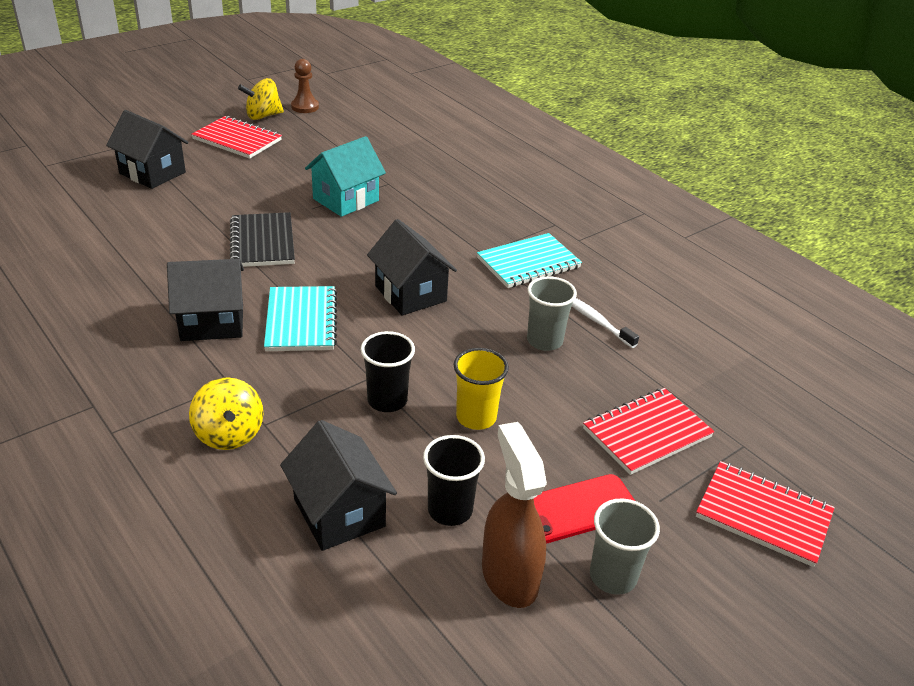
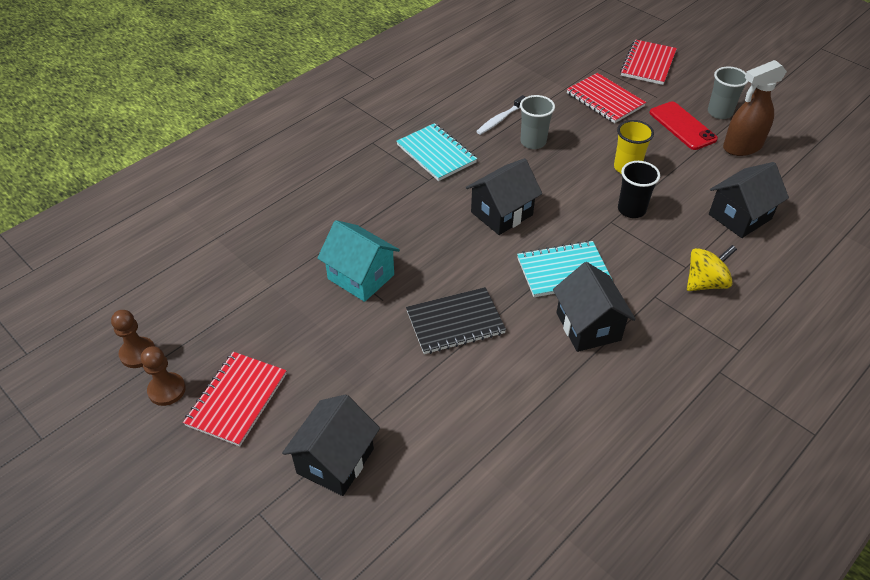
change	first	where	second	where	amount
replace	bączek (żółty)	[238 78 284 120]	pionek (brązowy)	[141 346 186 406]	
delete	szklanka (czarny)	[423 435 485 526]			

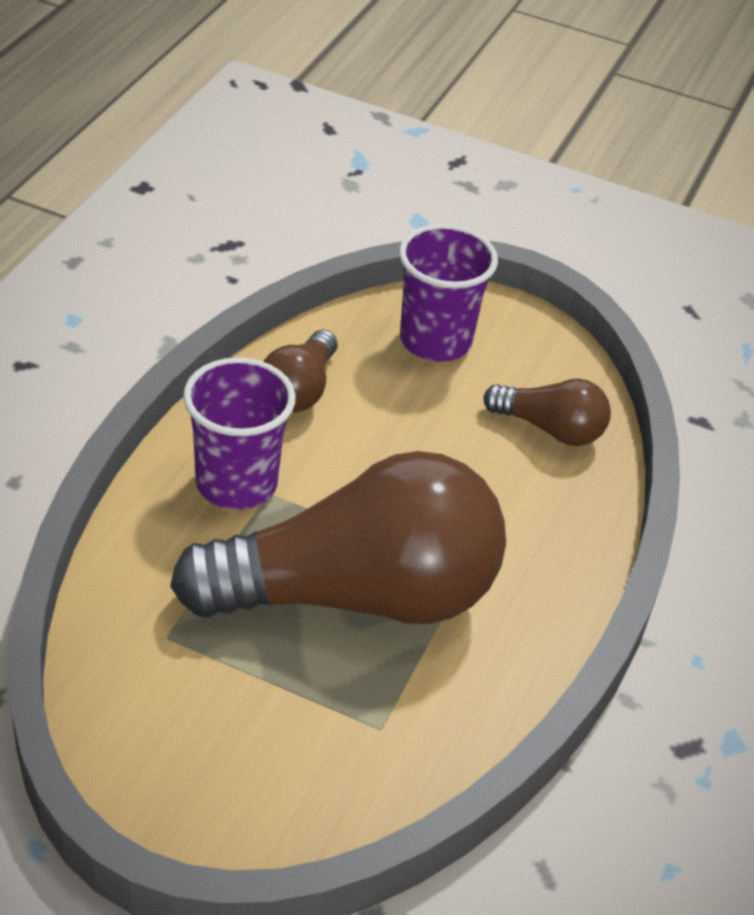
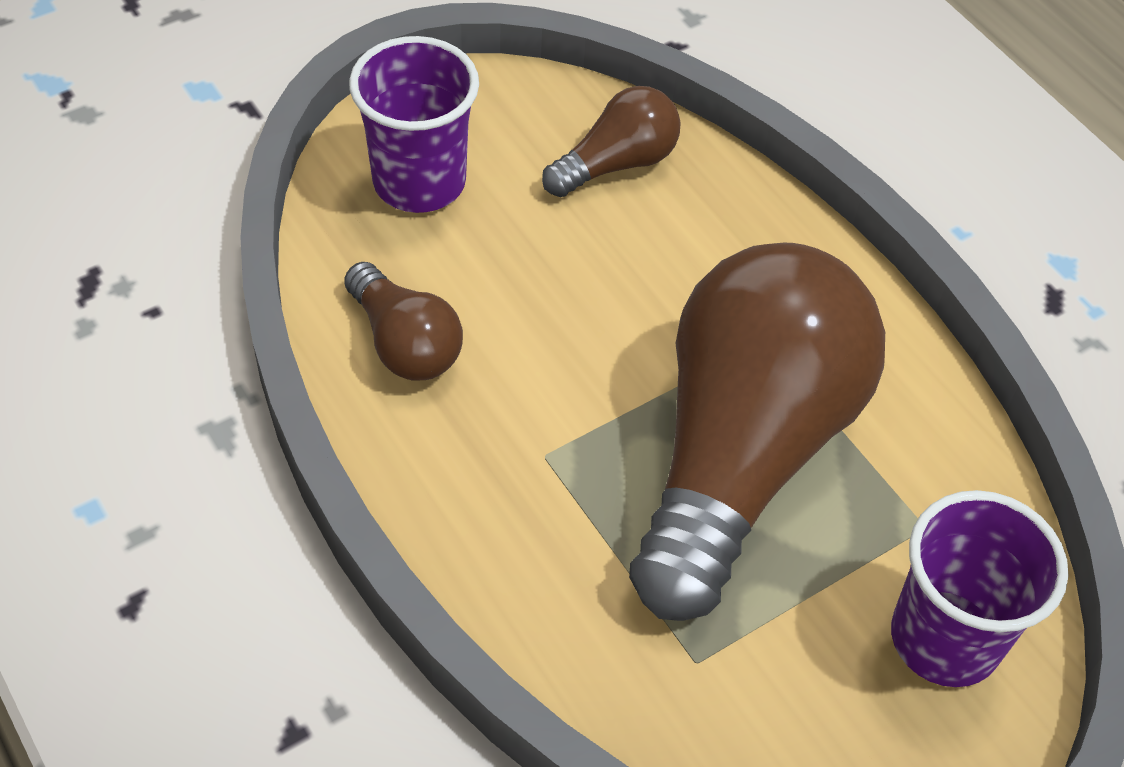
change	first	where	second	where	amount
move	szklanka (fioletowy)	[183 357 296 510]		[891 490 1068 687]	

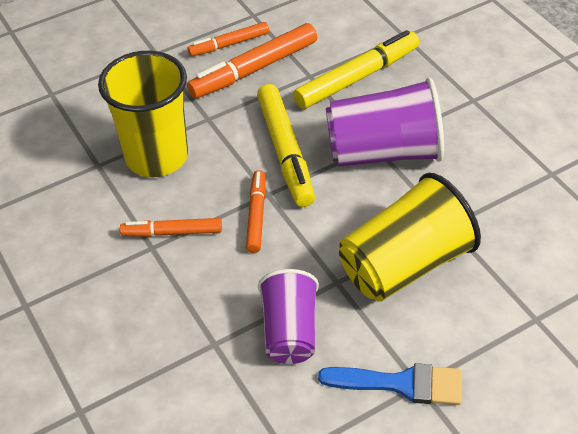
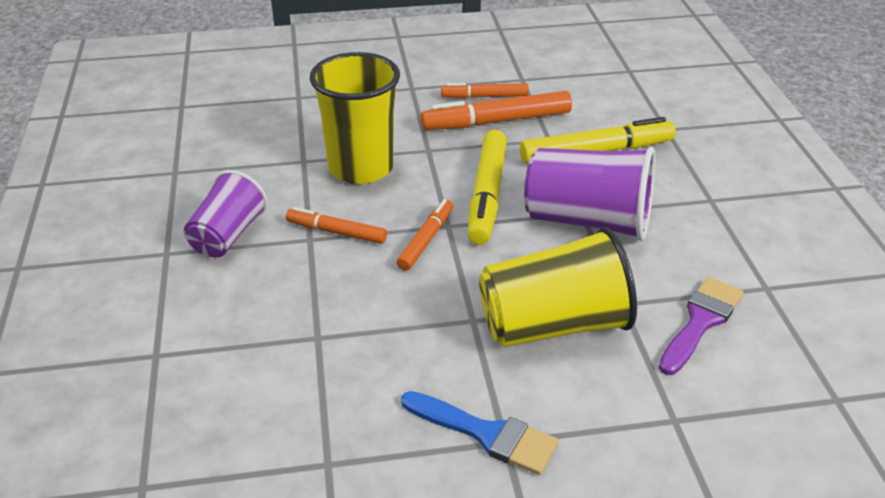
change	first	where	second	where	amount
move	szklanka (fioletowy)	[258 269 319 364]		[184 170 268 258]	
insert			pędzel (fioletowy)	[659 277 743 375]	

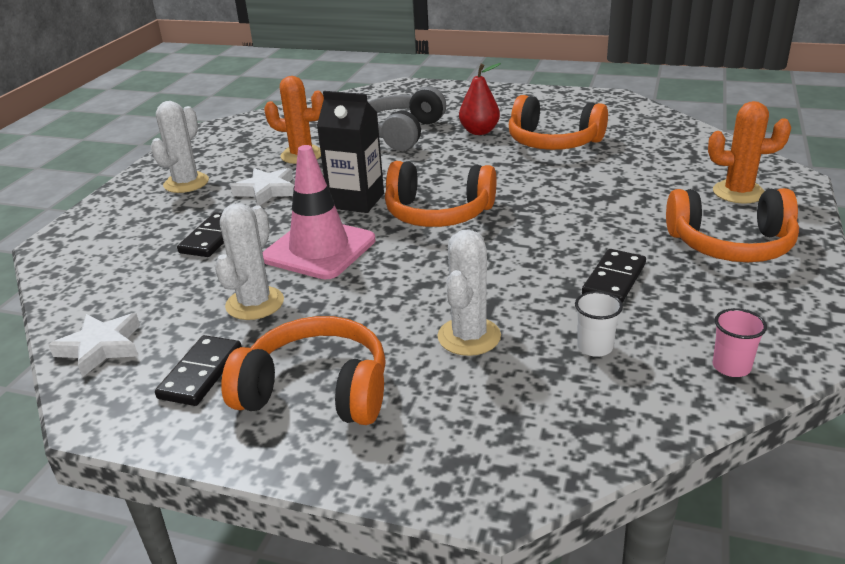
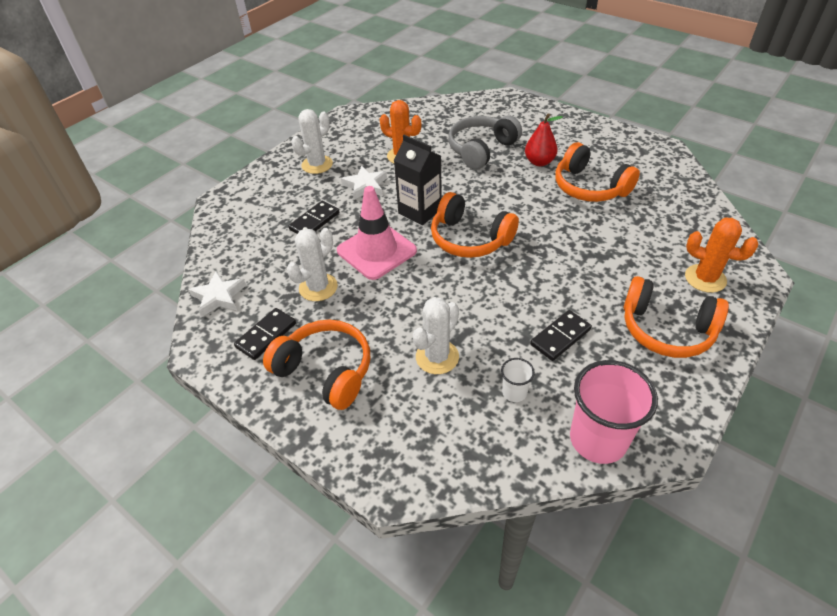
change	first	where	second	where	amount
resize	szklanka (różowy)	[712 308 767 377]		[570 360 658 464]	x2.14

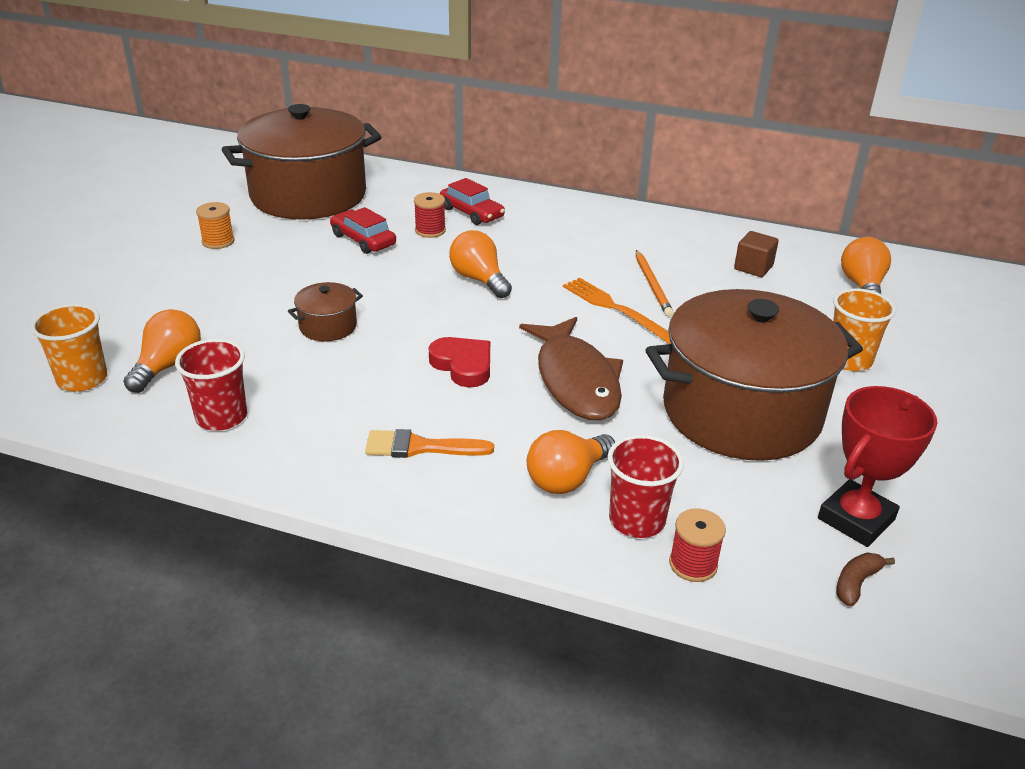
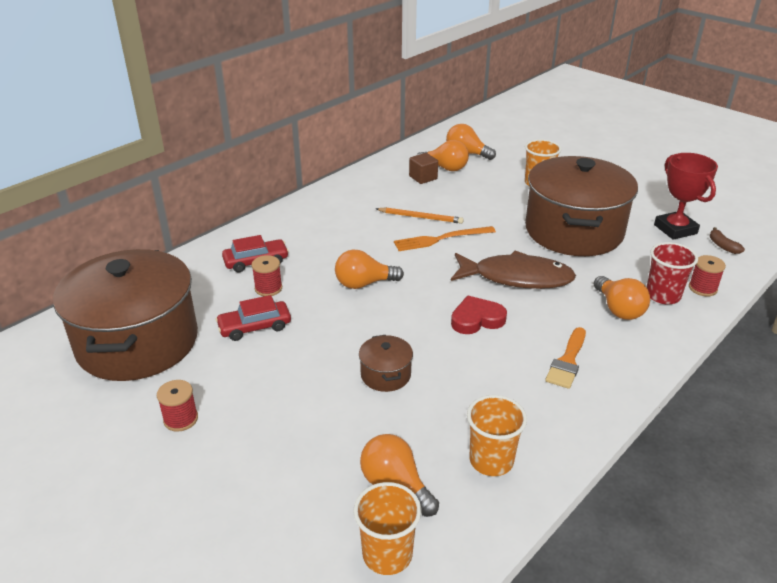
change	first	where	second	where	amount
recolor	szpulka (pomarańczowy)	[196 202 235 249]	szpulka (czerwony)	[157 380 198 432]	
insert			żarówka (pomarańczowy)	[417 140 469 171]	
recolor	szklanka (czerwony)	[175 339 247 431]	szklanka (pomarańczowy)	[467 395 527 476]	

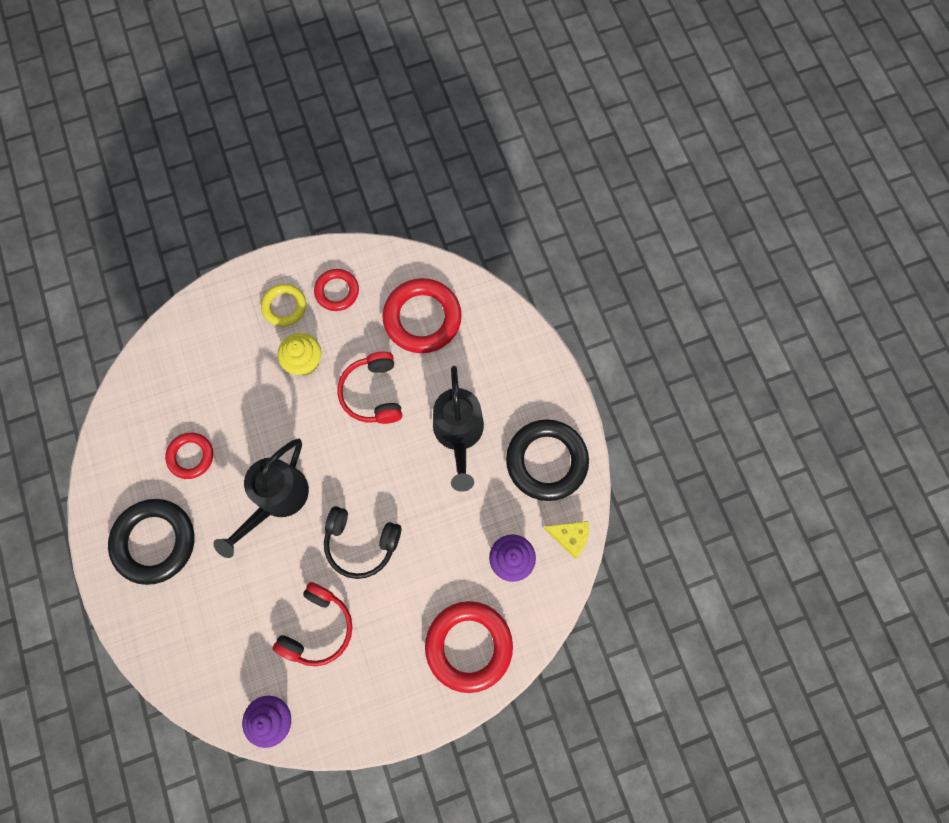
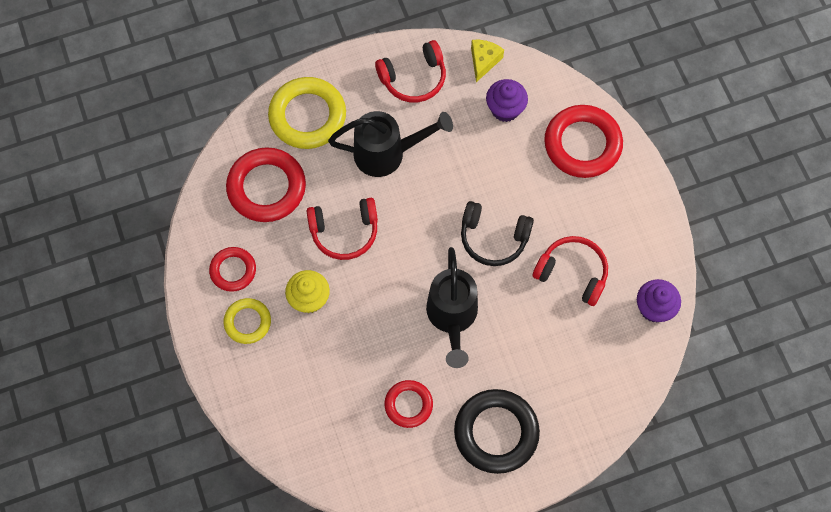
change	first	where	second	where	amount
insert			pierścień (żółty)	[268 77 346 149]	
replace	pierścień (czarny)	[506 419 589 501]	słuchawki (czerwony)	[375 40 446 102]	
rotate	konewka (czarny)	[213 438 309 558]		[426 247 478 368]	60 degrees clockwise
rotate	słuchawki (czarny)	[324 506 401 579]		[461 201 534 266]	90 degrees clockwise

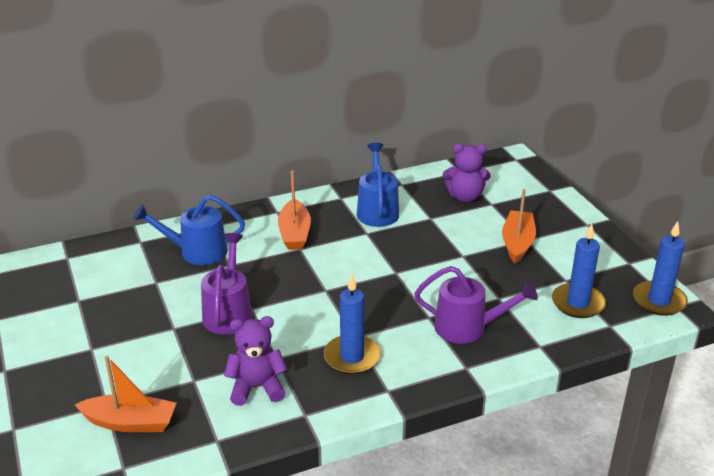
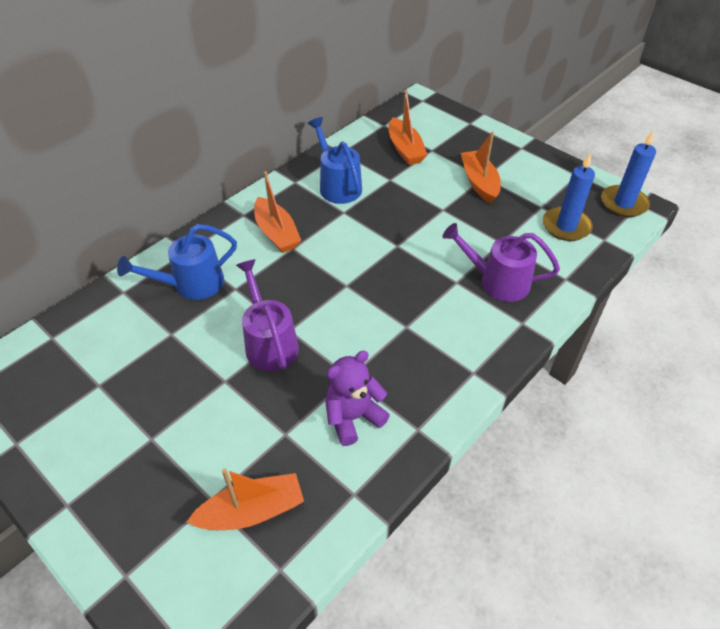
change	first	where	second	where	amount
replace	miś (fioletowy)	[443 144 491 202]	łódka (pomarańczowy)	[389 90 427 165]	
rotate	konewka (fioletowy)	[414 266 538 344]		[442 223 560 302]	150 degrees counterclockwise
delete	świeca (niebieski)	[324 275 381 374]			

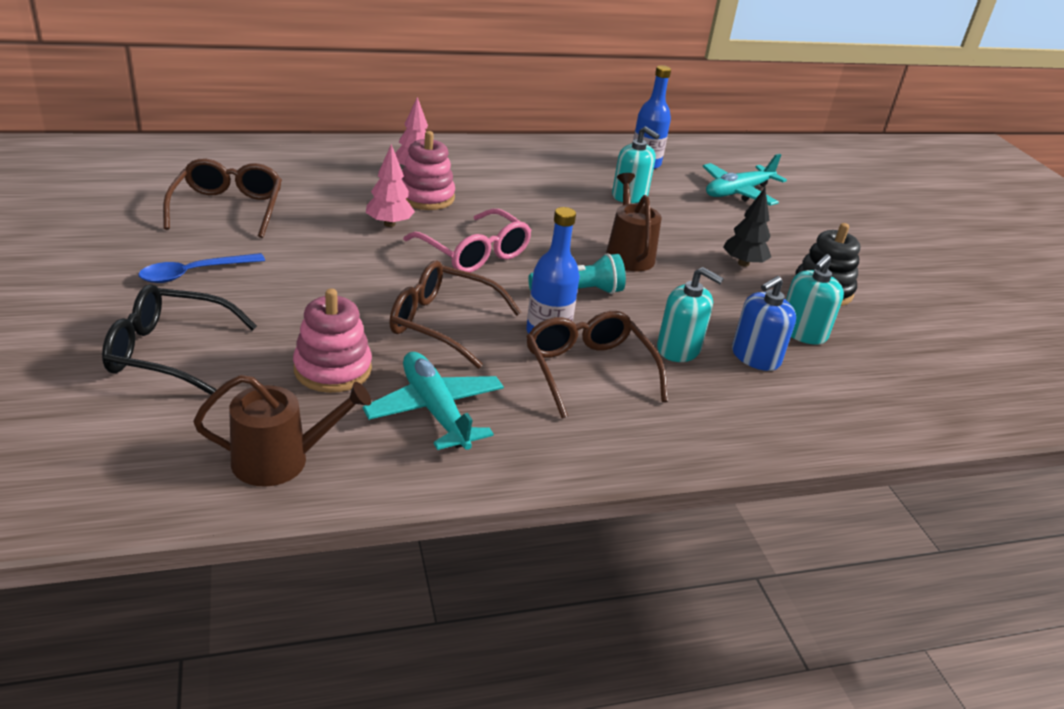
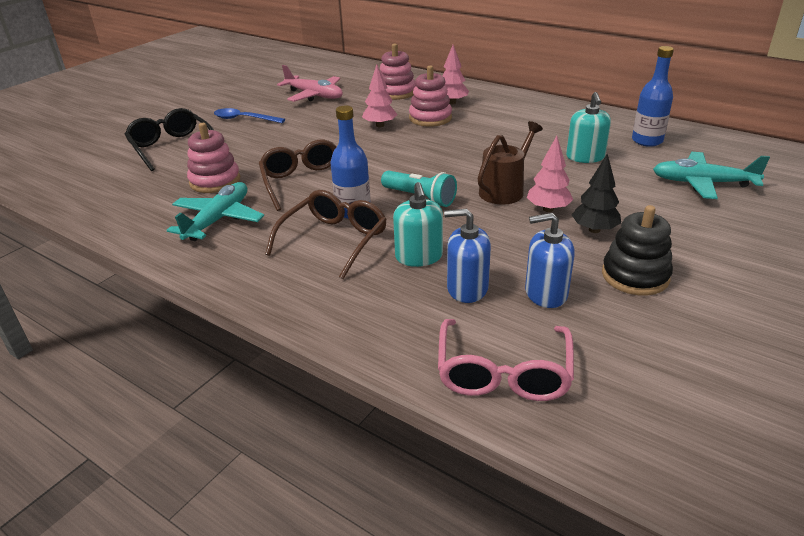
change	first	where	second	where	amount
replace	okulary (brązowy)	[163 159 282 238]	samolot (różowy)	[277 65 343 102]	
insert			zabawka nakładanka (różowy)	[380 44 416 100]	
move	okulary (różowy)	[403 209 532 273]		[438 319 574 401]	
recolor	dozownik mydła (turkusowy)	[786 254 844 345]	dozownik mydła (niebieski)	[525 213 575 308]	
insert			drzewko (różowy)	[527 136 573 212]	
delete	konewka (brązowy)	[193 375 371 487]			

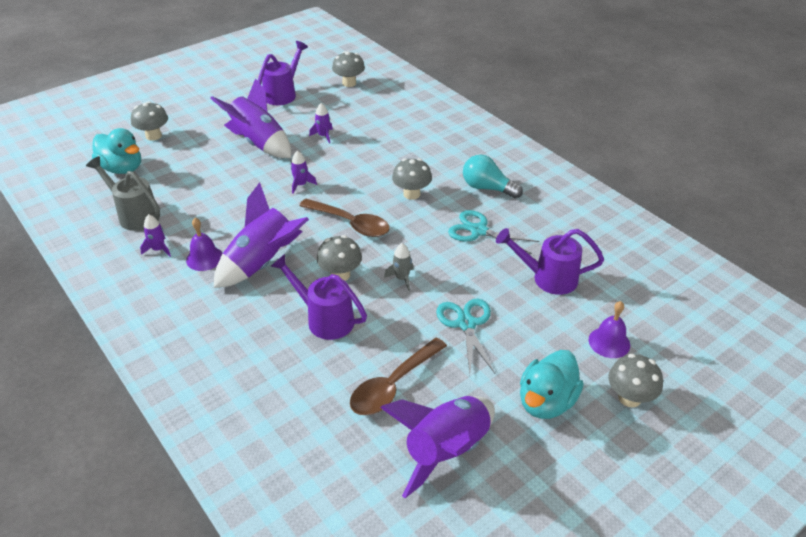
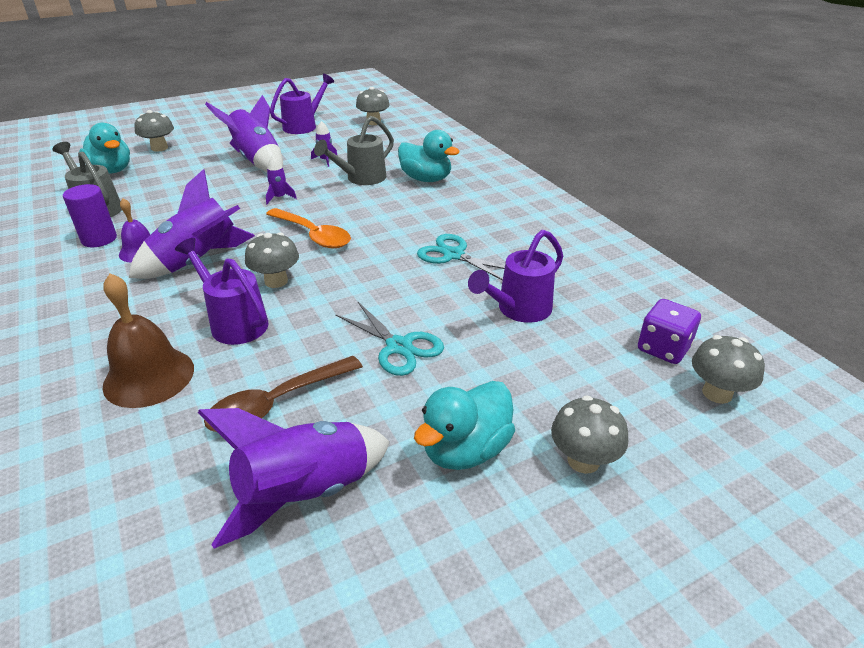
change	first	where	second	where	amount
replace	rakieta (fioletowy)	[140 214 171 257]	walec (fioletowy)	[63 184 117 247]	
insert			dzwonek (brązowy)	[102 273 194 408]	
recolor	łyżka (brązowy)	[299 199 390 237]	łyżka (pomarańczowy)	[266 208 351 249]	
insert			konewka (szary)	[314 116 394 185]	
rotate	nożyczki (turkusowy)	[436 299 495 374]		[335 302 444 376]	135 degrees clockwise
insert			kaczka (turkusowy)	[398 130 460 182]	
rotate	konewka (fioletowy)	[496 228 604 295]		[468 230 563 323]	60 degrees counterclockwise
insert			kostka do gry (fioletowy)	[638 299 701 364]	
move	grzyb (szary)	[392 158 432 200]		[692 335 765 404]	
delete	rakieta (szary)	[384 243 413 291]			
delete	żarówka (turkusowy)	[463 155 523 199]			
delete	dzwonek (fioletowy)	[589 301 630 358]			

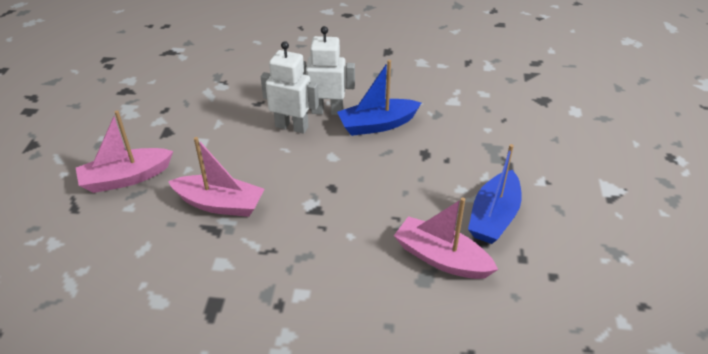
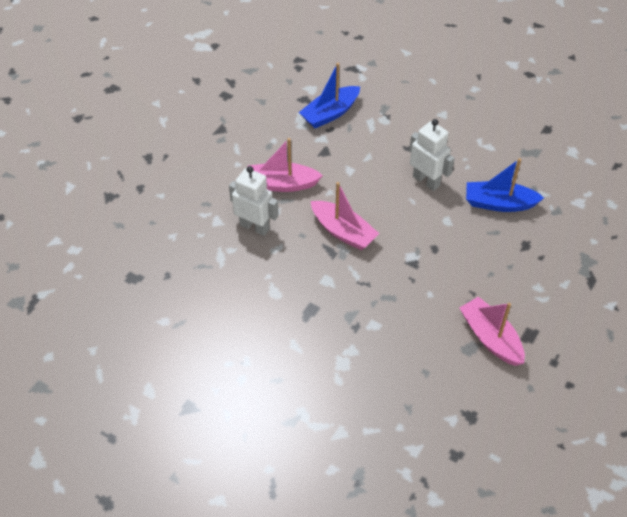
change	first	where	second	where	amount
move	robot (biały)	[303 26 355 115]		[229 166 279 236]	
move	łódka (niebieski)	[468 144 522 244]		[299 63 360 128]	

